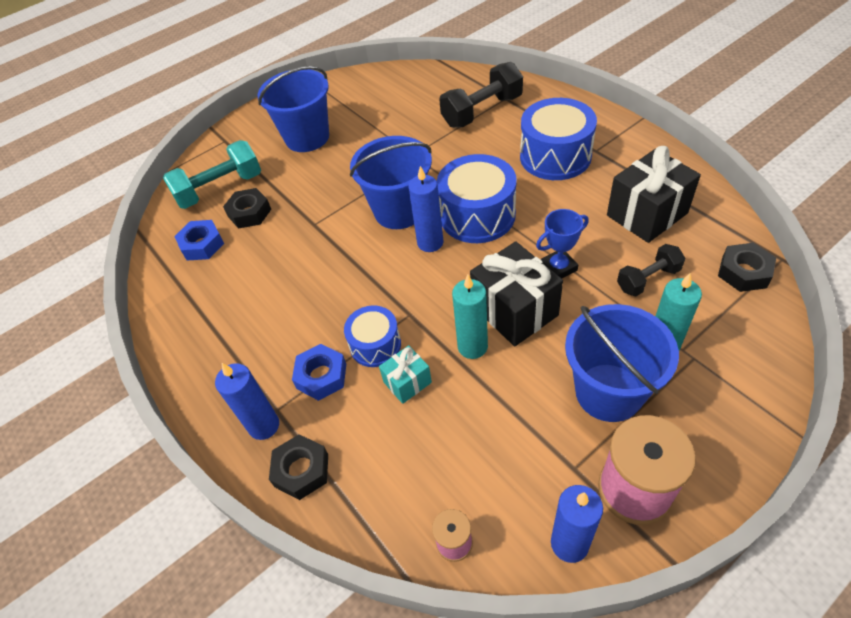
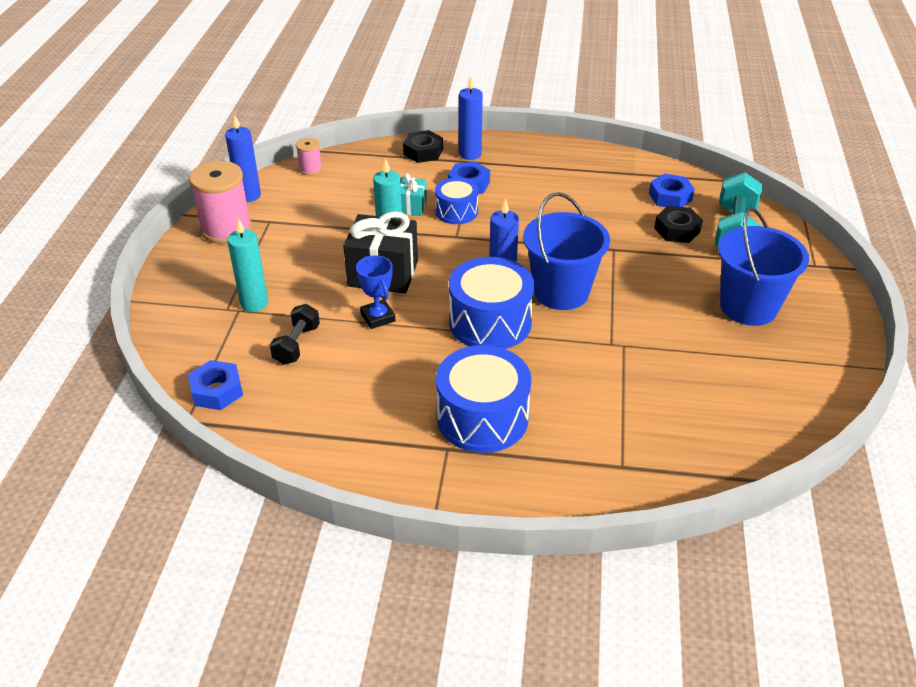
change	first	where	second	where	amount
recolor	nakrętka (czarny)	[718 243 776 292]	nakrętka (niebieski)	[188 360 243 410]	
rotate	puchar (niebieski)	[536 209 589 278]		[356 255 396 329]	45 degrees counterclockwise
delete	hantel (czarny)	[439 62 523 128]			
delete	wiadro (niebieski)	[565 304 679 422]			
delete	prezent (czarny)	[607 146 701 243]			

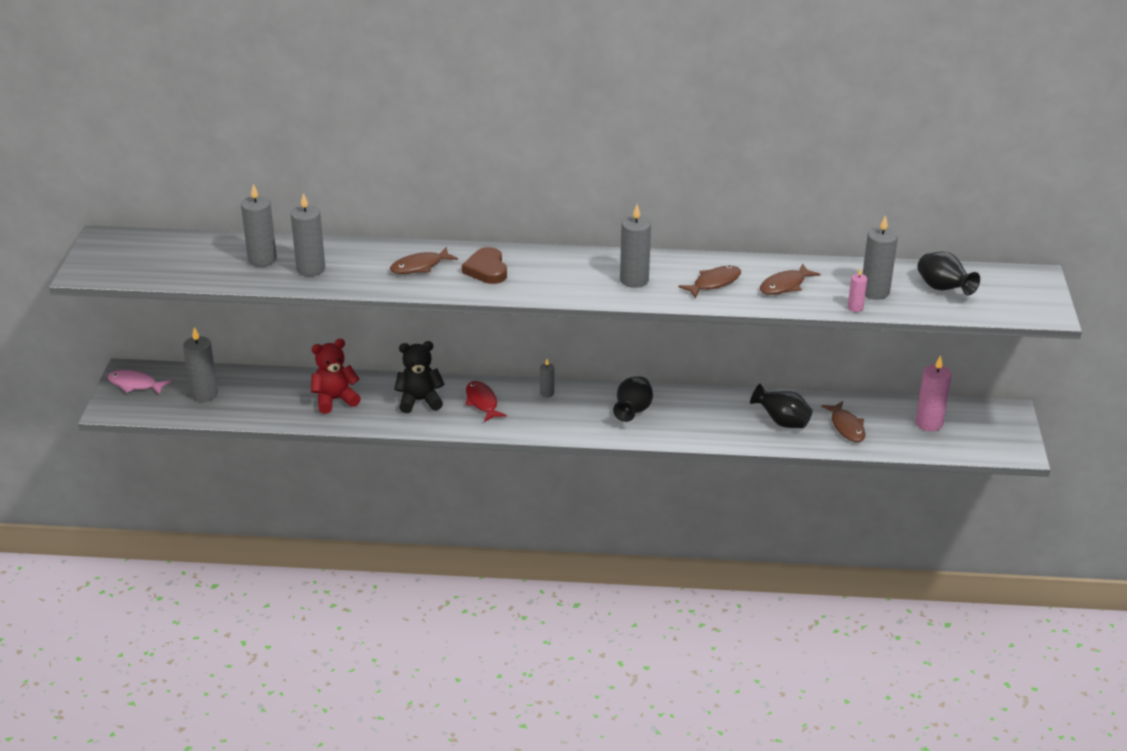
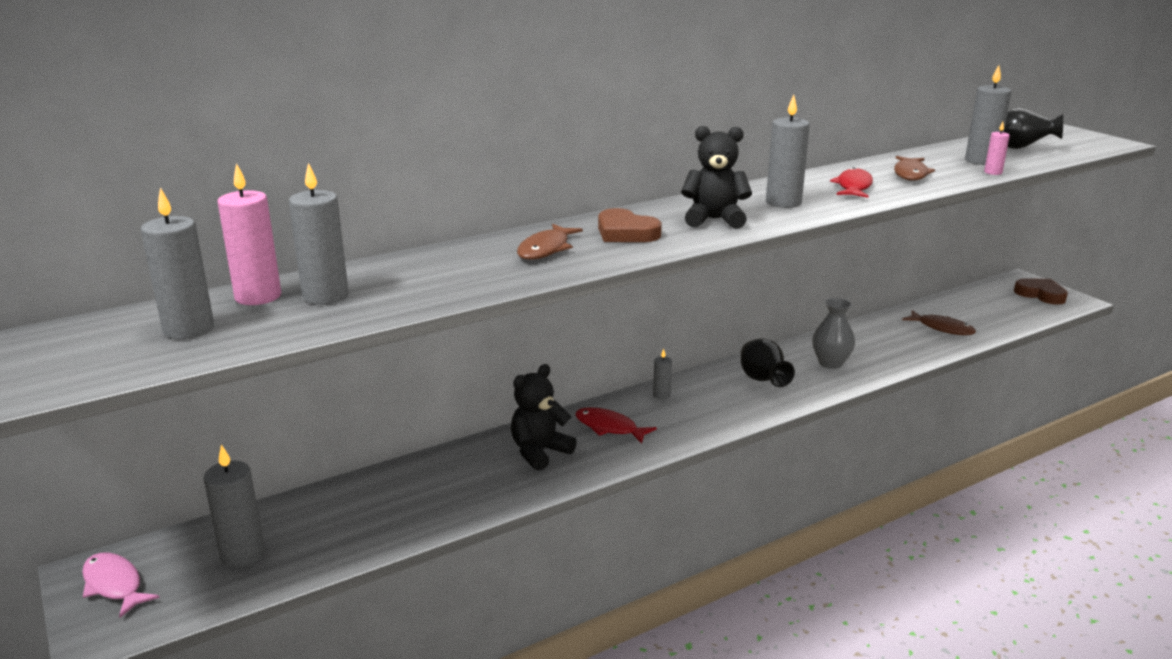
change	first	where	second	where	amount
rotate	ryba (różowy)	[108 370 171 395]		[82 552 160 618]	60 degrees clockwise
move	świeca (szary)	[291 193 325 276]		[141 187 214 339]	
move	świeca (różowy)	[915 355 952 431]		[217 163 281 305]	
insert			miś (czarny)	[681 126 752 229]	
insert			wazon (szary)	[812 298 855 369]	
recolor	ryba (brązowy)	[678 266 741 298]	ryba (czerwony)	[830 167 873 198]	
insert			serce (brązowy)	[1014 278 1068 305]	
delete	miś (czerwony)	[311 339 361 414]			
delete	wazon (czarny)	[750 383 813 428]			

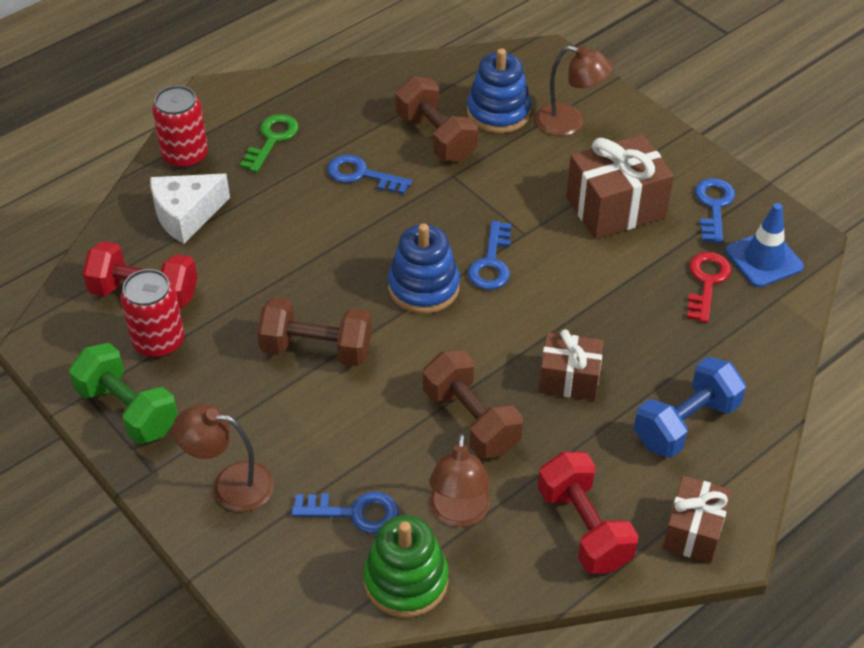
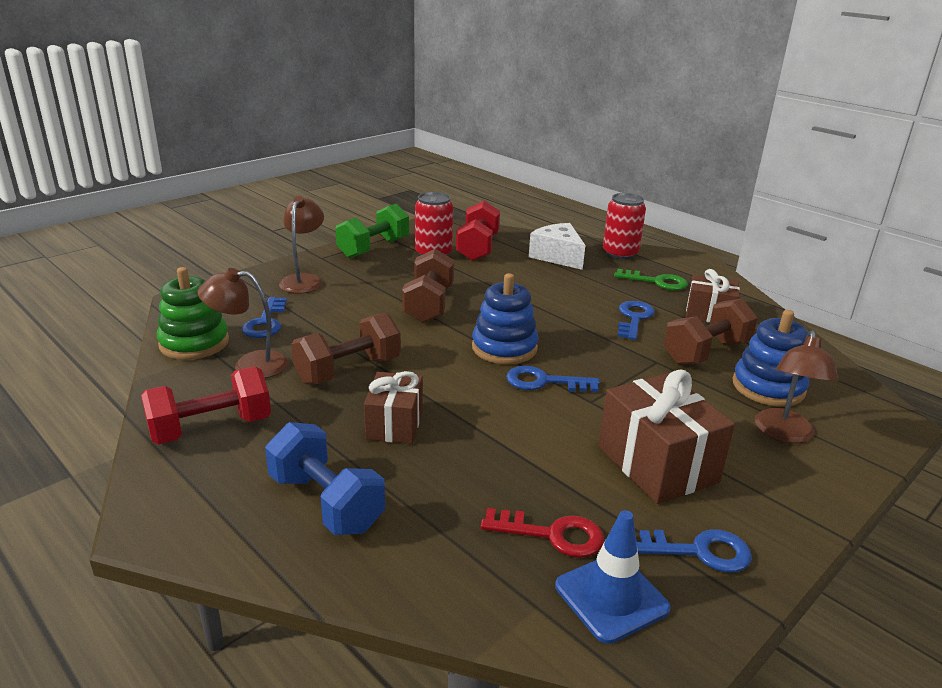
change	first	where	second	where	amount
move	prezent (brązowy)	[663 476 732 563]		[686 269 740 323]	

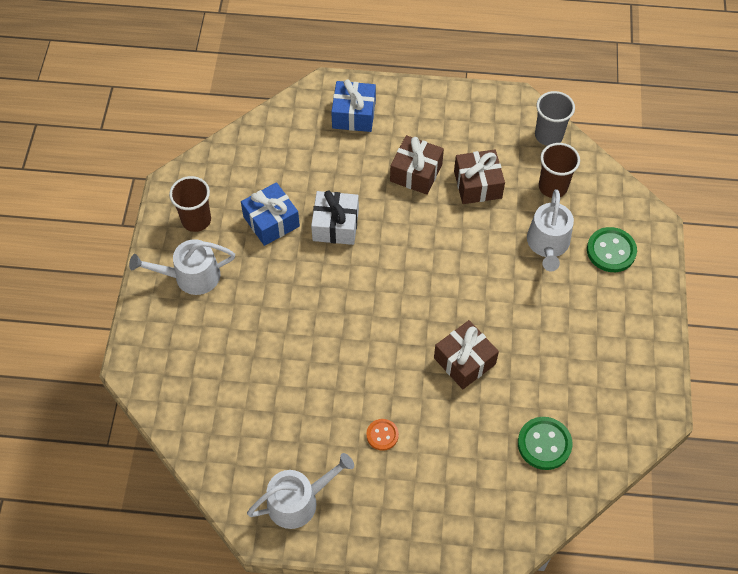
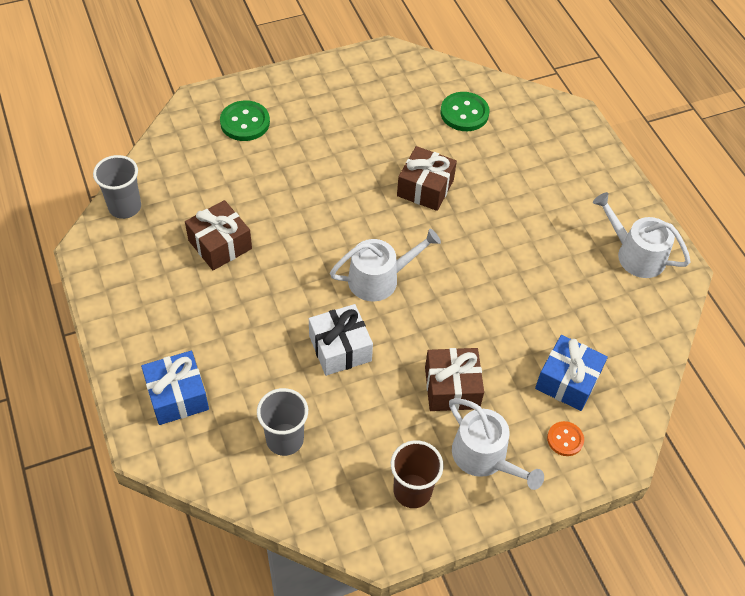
change	first	where	second	where	amount
insert			szklanka (szary)	[257 388 308 456]	
move	konewka (biały)	[527 189 574 271]		[330 228 441 301]	
move	prezent (brązowy)	[390 135 444 195]		[425 348 484 411]	
move	prezent (niebieski)	[241 182 300 246]		[535 335 608 411]	
move	guzik (pomarańczowy)	[366 419 399 451]		[547 421 584 456]	
delete	szklanka (brązowy)	[539 143 580 198]			

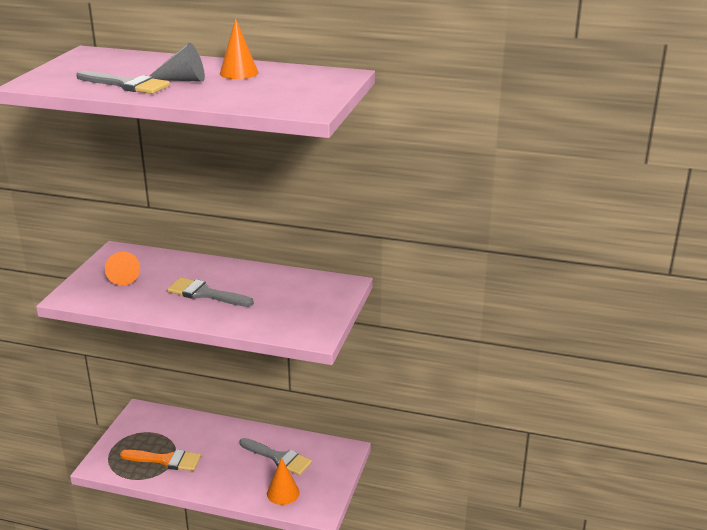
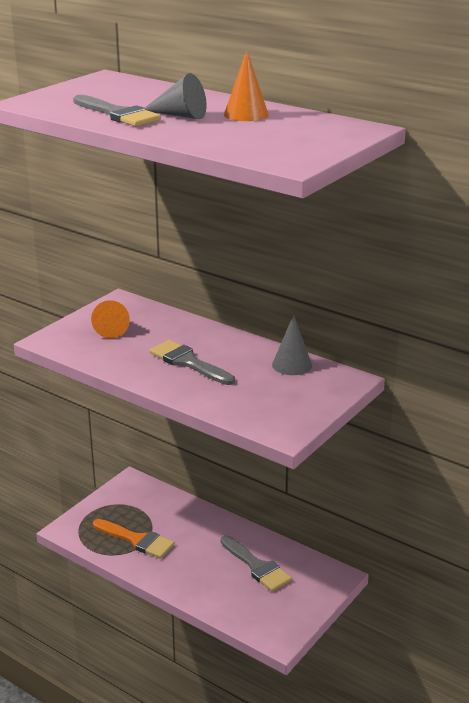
change	first	where	second	where	amount
insert			stożek (szary)	[272 315 312 375]	
delete	stożek (pomarańczowy)	[267 458 300 505]			

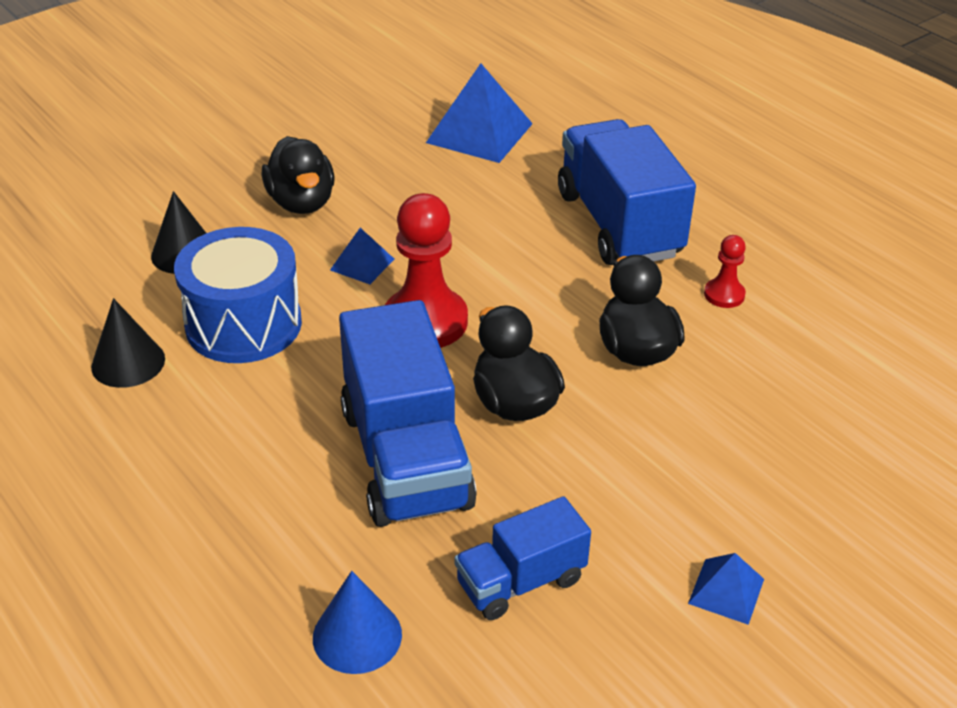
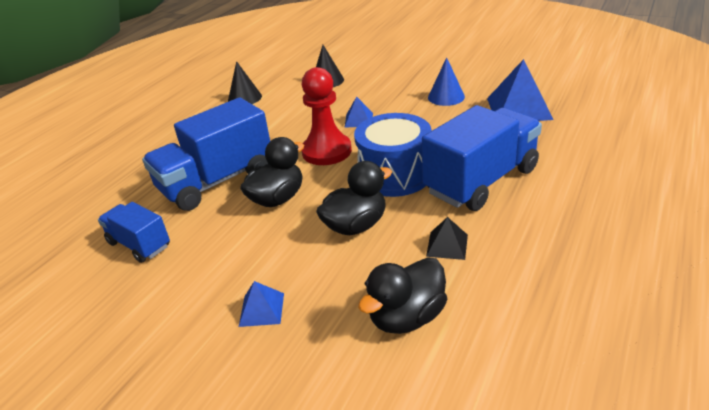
change	first	where	second	where	amount
move	piramida (niebieski)	[688 553 764 625]		[239 281 284 327]	
move	bęben (niebieski)	[174 227 302 363]		[354 113 432 197]	
move	kaczka (czarny)	[261 136 334 214]		[358 257 447 334]	
replace	pionek (czerwony)	[704 235 746 308]	piramida (czarny)	[426 217 468 260]	
move	stożek (niebieski)	[313 571 402 674]		[428 57 465 106]	

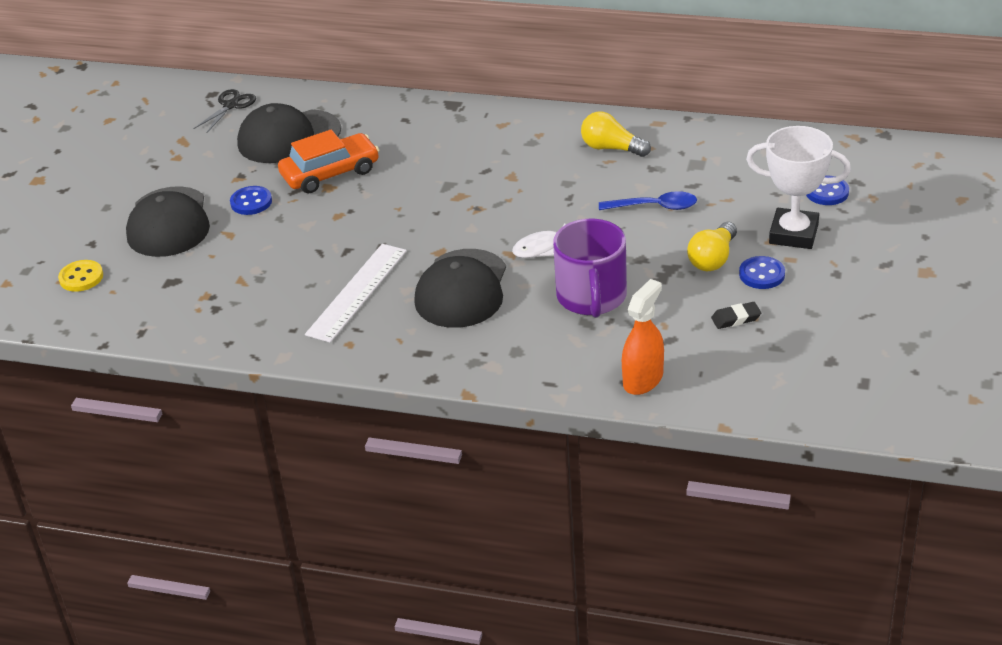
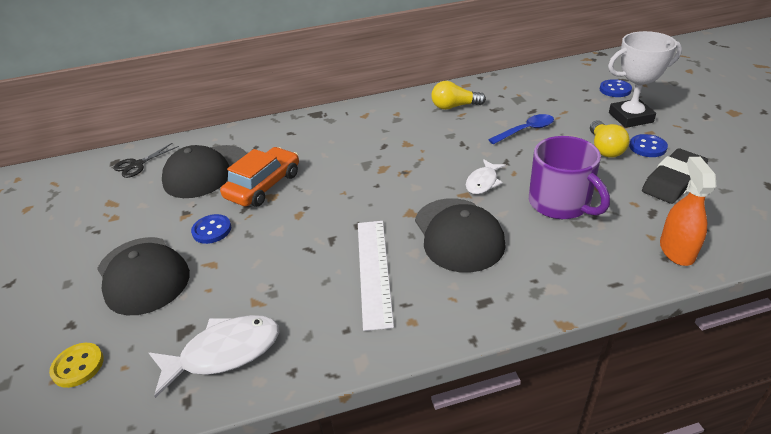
change	first	where	second	where	amount
rotate	nożyczki (czarny)	[193 89 256 133]		[113 143 179 178]	135 degrees counterclockwise
insert			ryba (biały)	[149 315 279 398]	
resize	gumka do mazania (czarny)	[711 302 761 329]		[642 149 708 204]	x1.97

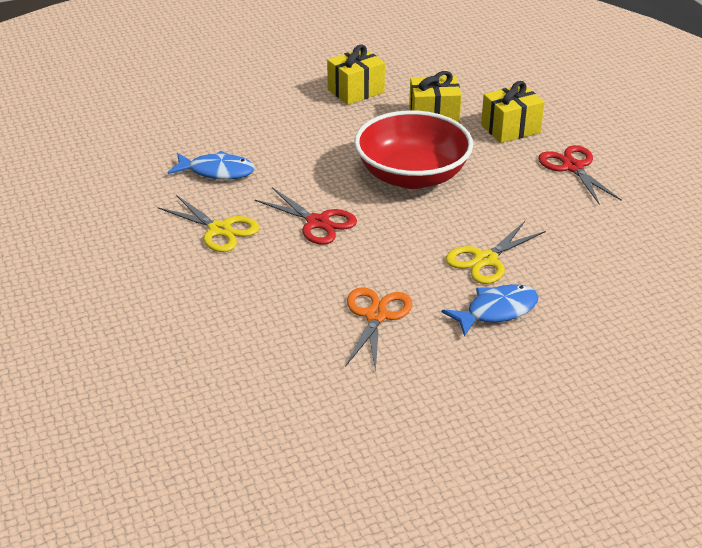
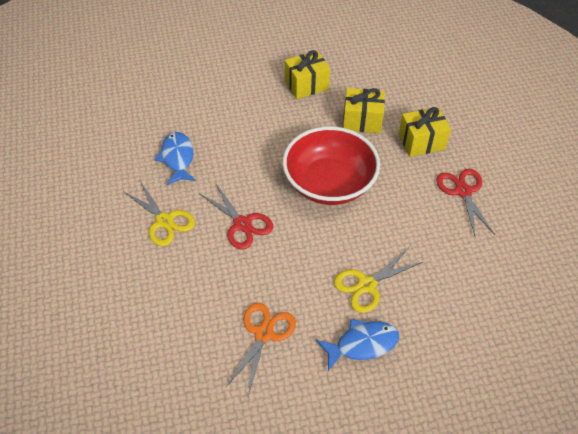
change	first	where	second	where	amount
rotate	ryba (niebieski)	[167 151 255 180]		[155 132 196 185]	120 degrees counterclockwise

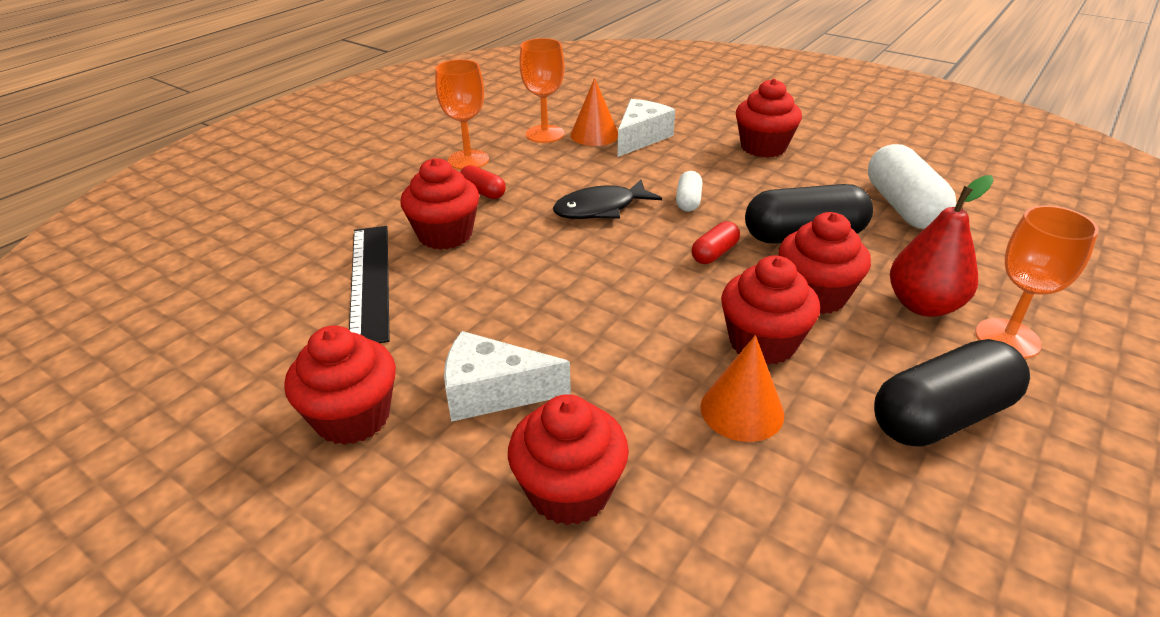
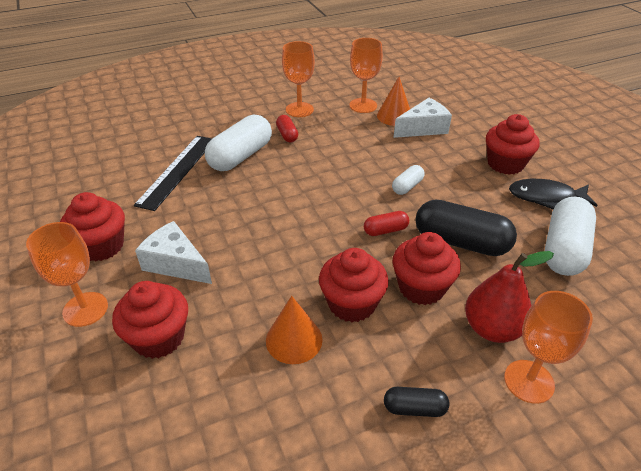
change	first	where	second	where	amount
insert			kielich (pomarańczowy)	[26 222 108 327]	
replace	muffinka (czerwony)	[400 158 479 250]	kapsułka (biały)	[205 115 272 171]	
resize	kapsułka (czarny)	[874 339 1030 446]		[384 387 449 417]	x0.50
move	ryba (czarny)	[553 179 662 219]		[509 179 598 209]	

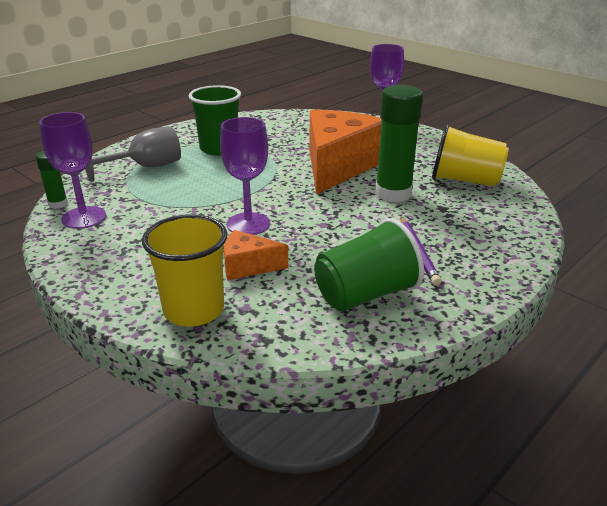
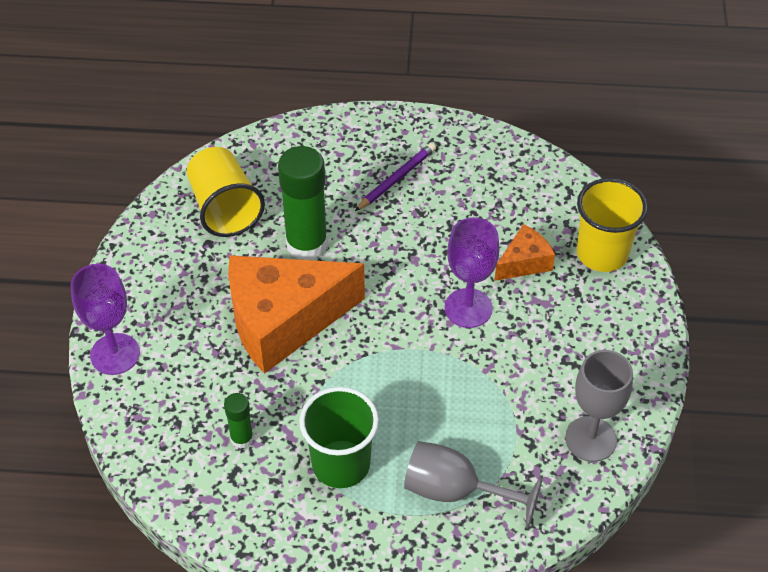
change	first	where	second	where	amount
move	klej w sztyfcie (zielony)	[36 151 68 209]		[224 393 254 449]	
rotate	ser (pomarańczowy)	[224 230 288 280]		[494 224 555 281]	90 degrees counterclockwise
recolor	kielich (fioletowy)	[39 112 106 229]	kielich (szary)	[565 350 633 462]	
delete	szklanka (zielony)	[314 218 424 311]			

